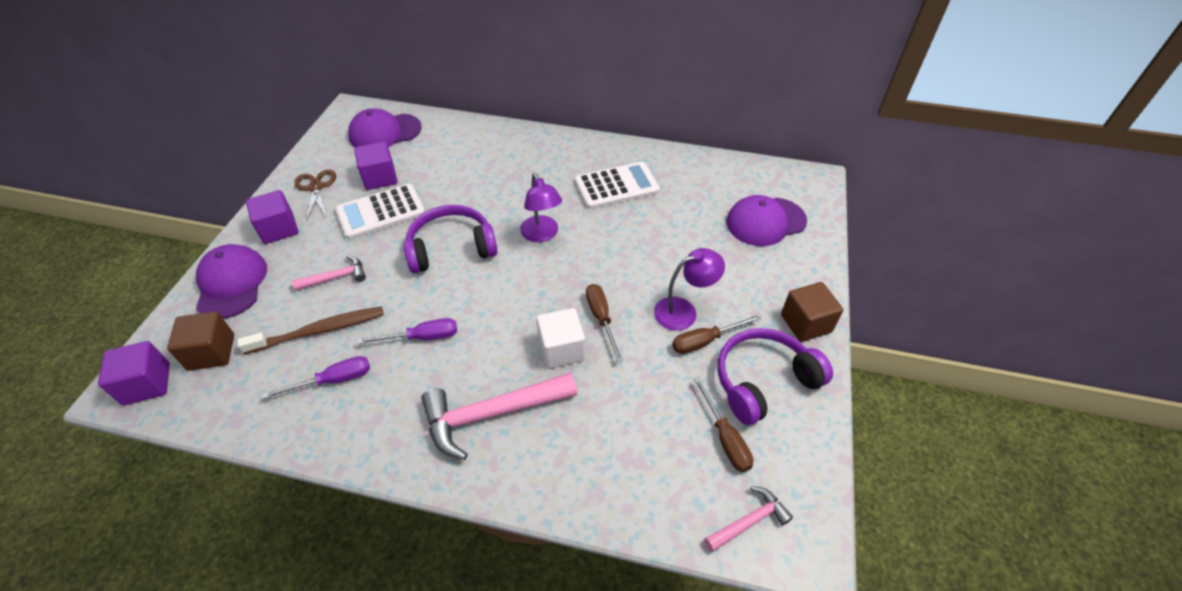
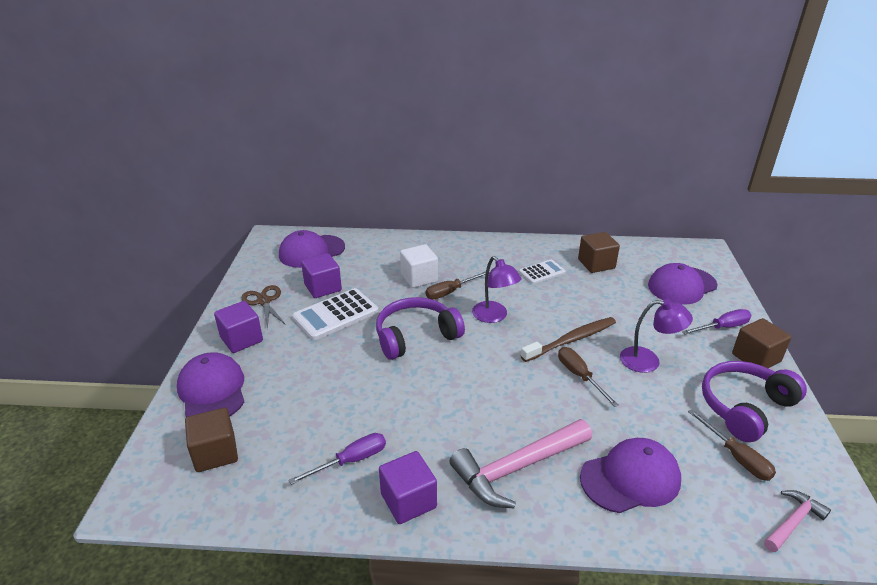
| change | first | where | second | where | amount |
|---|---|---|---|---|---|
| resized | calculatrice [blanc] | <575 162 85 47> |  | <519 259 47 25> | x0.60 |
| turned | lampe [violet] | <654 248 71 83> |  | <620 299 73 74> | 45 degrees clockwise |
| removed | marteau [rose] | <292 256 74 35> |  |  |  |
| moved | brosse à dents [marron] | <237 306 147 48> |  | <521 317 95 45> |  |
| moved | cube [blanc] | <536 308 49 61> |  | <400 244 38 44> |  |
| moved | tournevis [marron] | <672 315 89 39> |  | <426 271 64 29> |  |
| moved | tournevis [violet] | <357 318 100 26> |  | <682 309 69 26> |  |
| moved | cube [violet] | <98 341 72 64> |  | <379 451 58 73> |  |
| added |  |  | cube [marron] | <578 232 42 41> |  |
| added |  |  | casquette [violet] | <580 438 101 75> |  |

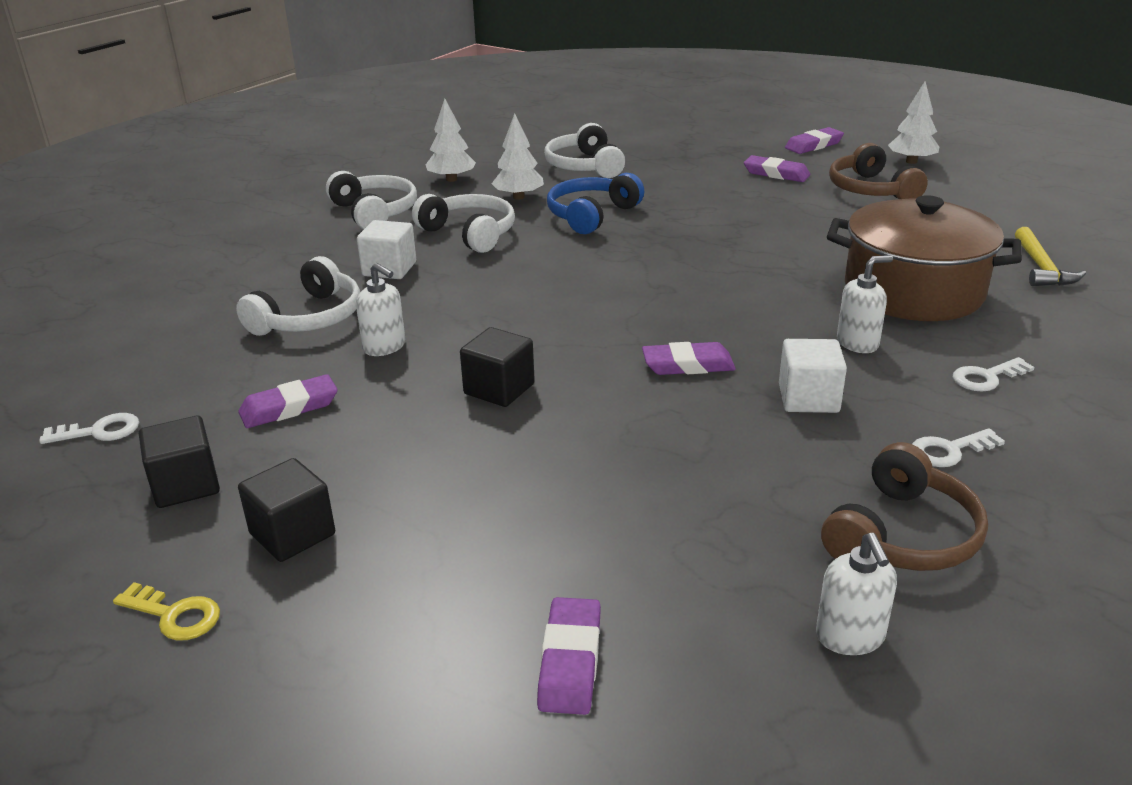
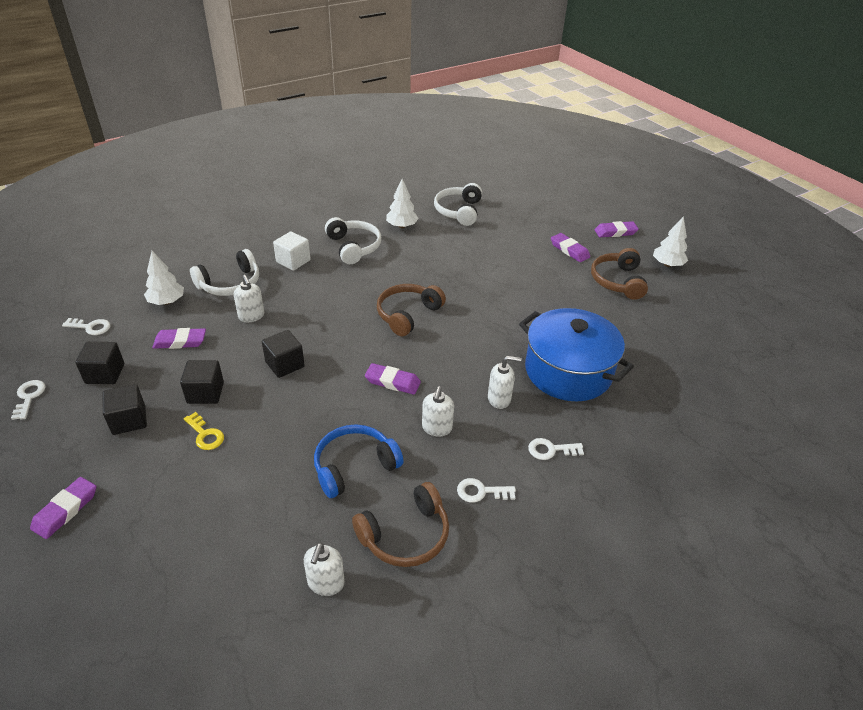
| change | first | where | second | where | amount |
|---|---|---|---|---|---|
| moved | arbre [blanc] | <426 99 50 83> |  | <144 251 40 54> |  |
| removed | casque audio [blanc] | <326 171 91 58> |  |  |  |
| moved | casque audio [bleu] | <547 173 97 61> |  | <314 424 90 74> |  |
| recoloured | marmite [marron] | <827 195 195 126> | marmite [bleu] | <519 308 115 93> |  |
| removed | marteau [jaune] | <1015 227 71 59> |  |  |  |
| replaced | cube [blanc] | <779 339 68 74> | distributeur de savon [blanc] | <422 386 32 51> |  |
| moved | clé [jaune] | <113 582 107 59> |  | <184 412 40 38> |  |
| moved | gomme [violet] | <537 597 64 118> |  | <30 477 66 62> |  |
| added |  |  | casque audio [marron] | <377 284 69 52> |  |
| added |  |  | cube [noir] | <180 360 44 44> |  |
| added |  |  | clé [blanc] | <11 380 35 40> |  |

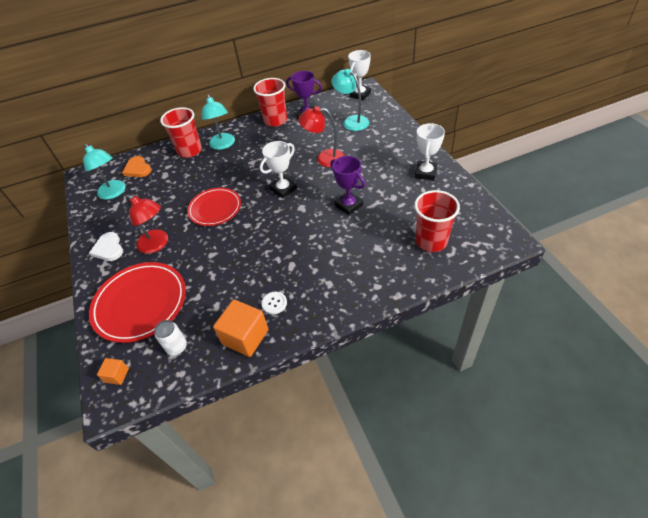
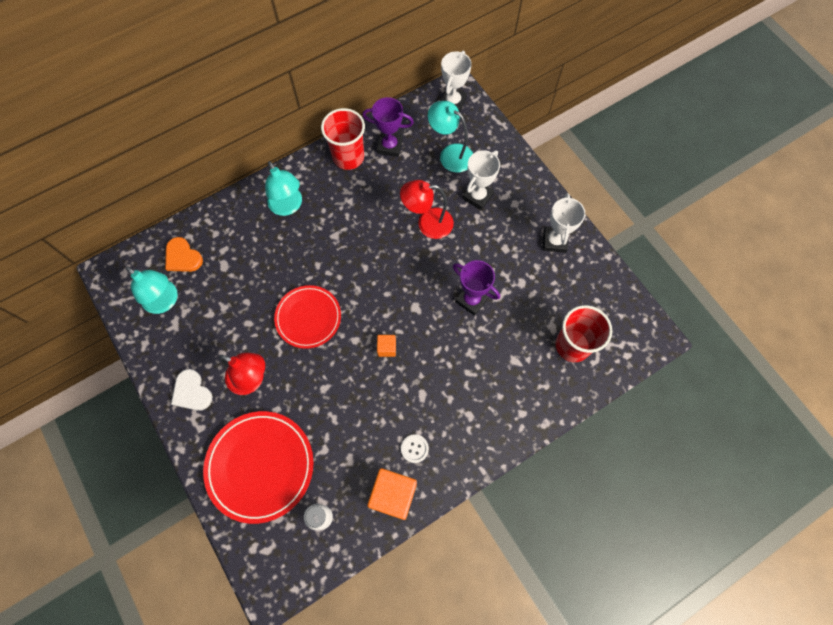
| change | first | where | second | where | amount |
|---|---|---|---|---|---|
| removed | gobelet [rouge] | <160 107 42 51> |  |  |  |
| moved | trophée [blanc] | <260 141 37 57> |  | <462 150 38 60> |  |
| moved | cube [orange] | <97 358 32 27> |  | <377 335 19 22> |  |

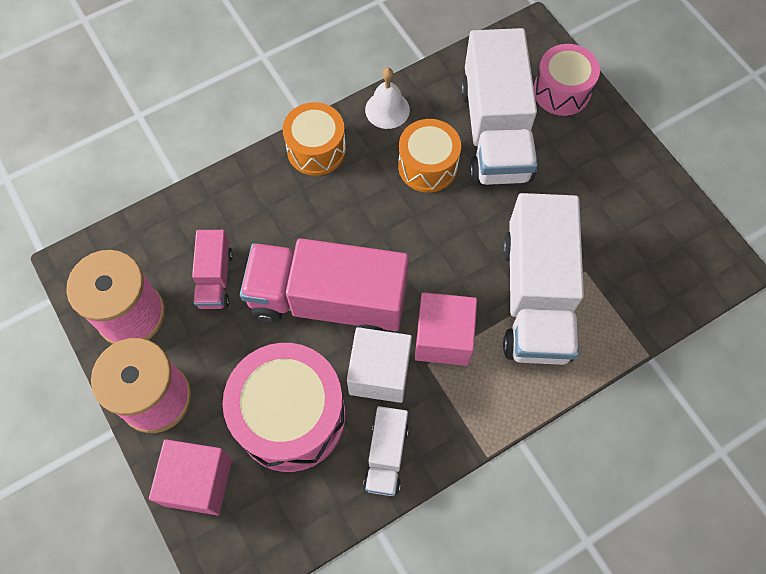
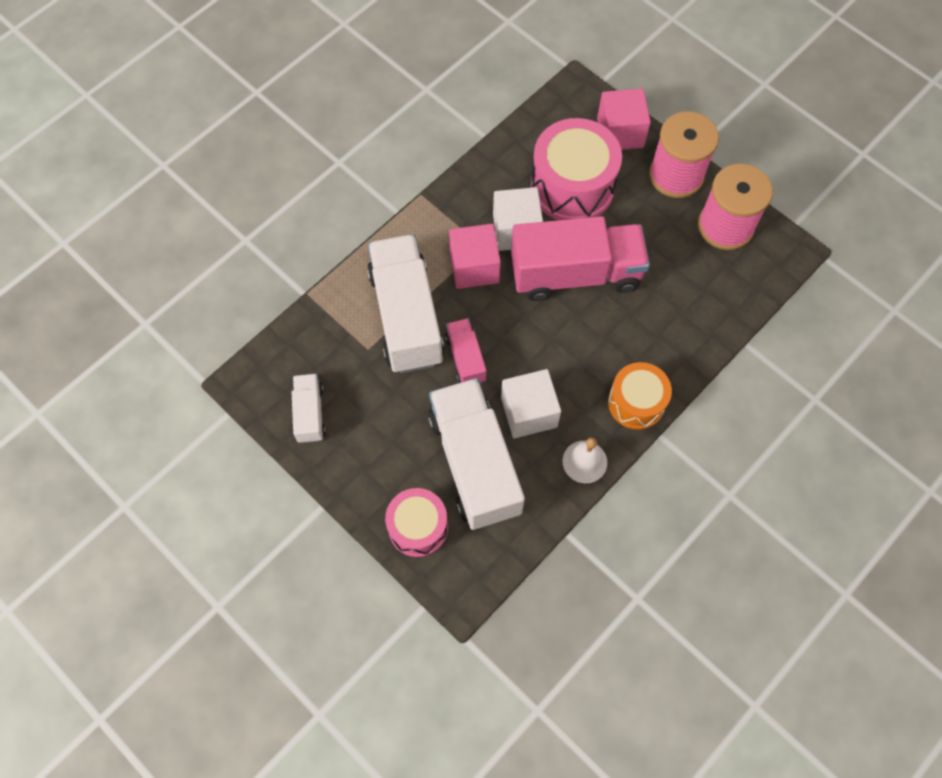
| change | first | where | second | where | amount |
|---|---|---|---|---|---|
| replaced | tambour [orange] | <398 119 63 73> | cube [blanc] | <501 369 60 69> |  |
| moved | camion [rose] | <192 230 41 79> |  | <445 318 42 65> |  |
| moved | camion [blanc] | <363 406 46 90> |  | <292 374 34 69> |  |

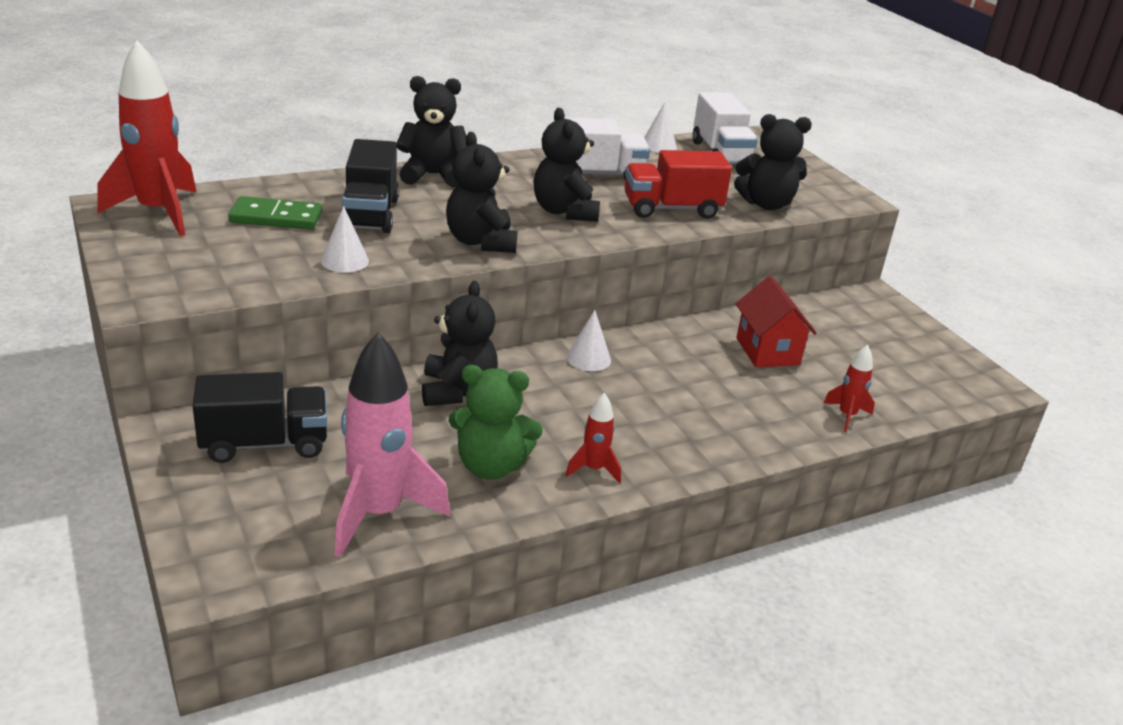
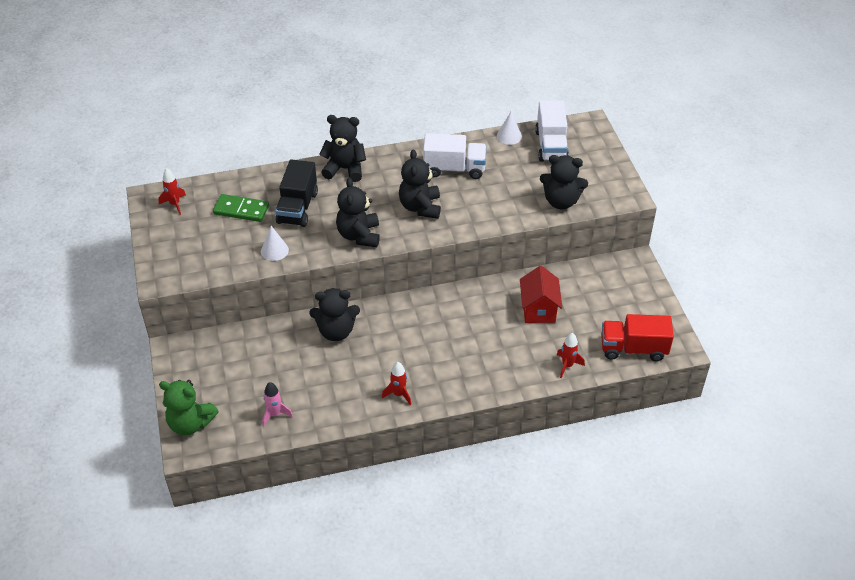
| change | first | where | second | where | amount |
|---|---|---|---|---|---|
| resized | fusée [rouge] | <97 41 100 195> |  | <158 168 28 47> | x0.48 |
| moved | camion [rouge] | <625 150 107 69> |  | <601 314 73 47> |  |
| turned | ours en peluche [noir] | <422 281 76 125> |  | <309 288 51 53> | 75 degrees clockwise |
| removed | cône [blanc] | <567 310 44 61> |  |  |  |
| resized | fusée [rose] | <335 333 115 224> |  | <262 382 31 45> | x0.48 |
| moved | ours en peluche [vert] | <449 365 94 115> |  | <159 380 60 55> |  |
| removed | camion [noir] | <192 372 135 91> |  |  |  |

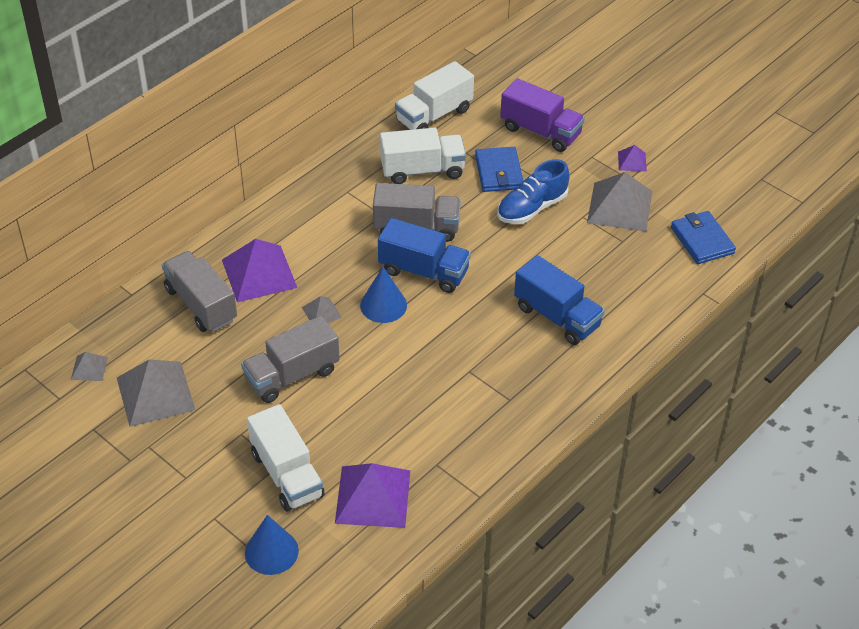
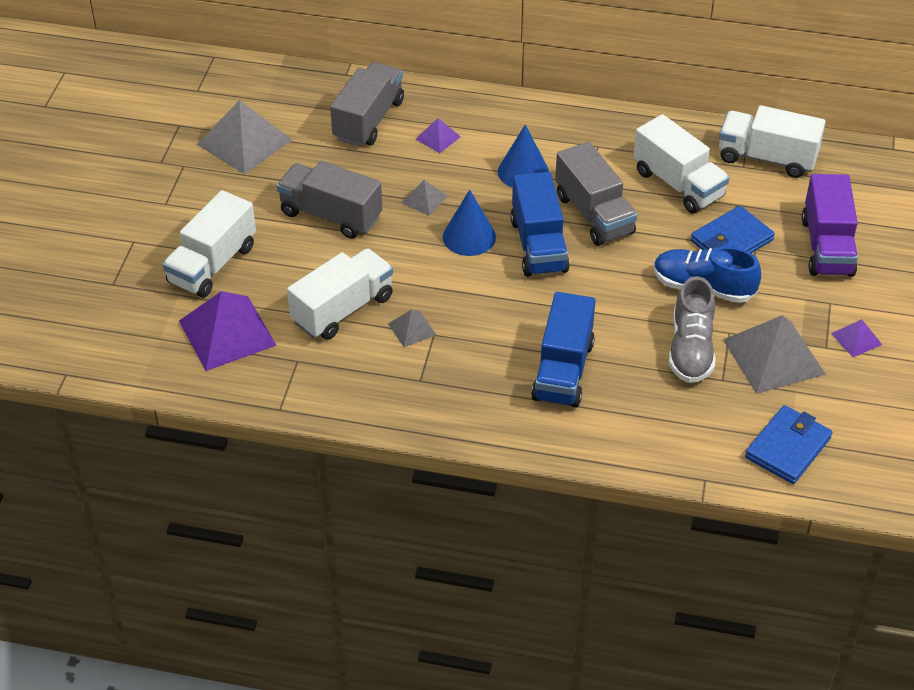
| change | first | where | second | where | amount |
|---|---|---|---|---|---|
| resized | pyramide [violet] | <222 239 75 63> |  | <416 118 45 35> | x0.48 |
| moved | pyramide [gris] | <71 352 37 29> |  | <388 309 48 38> |  |
| moved | cône [bleu] | <245 515 54 60> |  | <498 124 51 64> |  |
| added |  |  | camion [blanc] | <287 248 106 92> |  |
| added |  |  | chaussure [gris] | <668 276 48 107> |  |

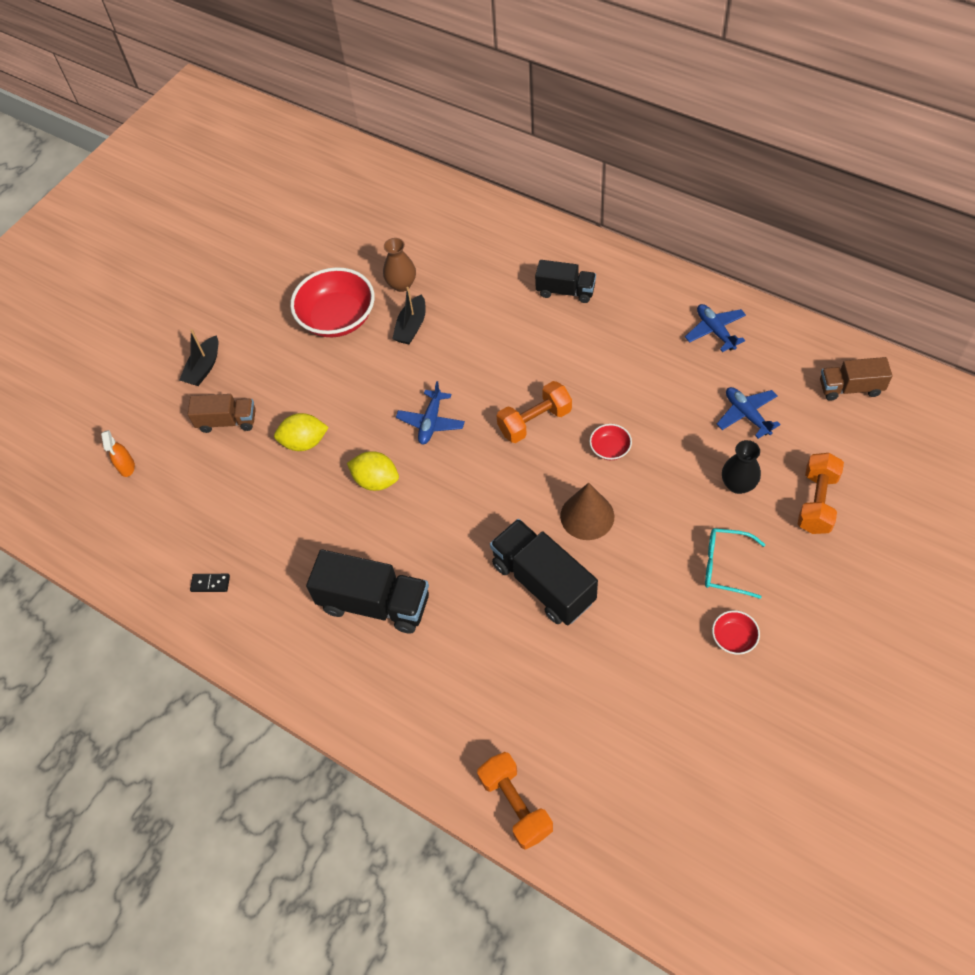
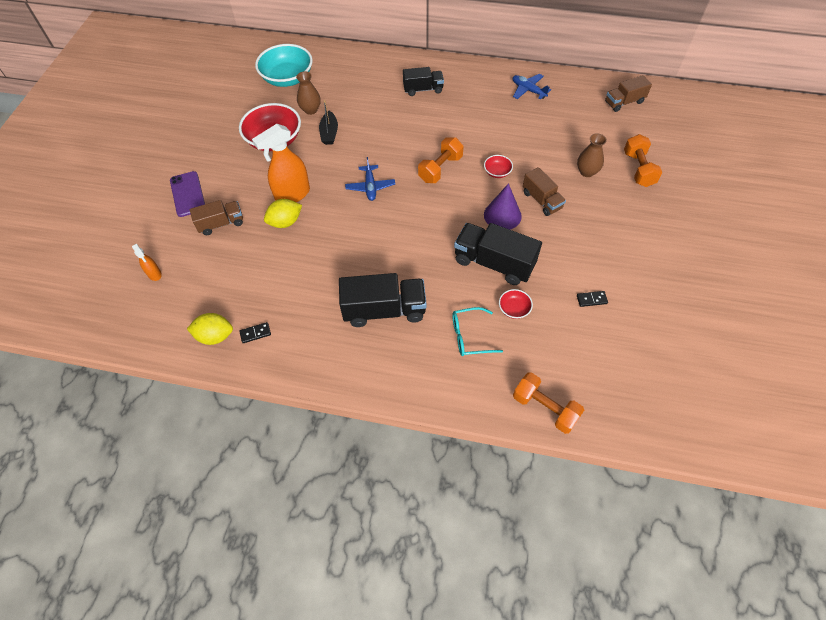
| change | first | where | second | where | amount |
|---|---|---|---|---|---|
| replaced | bateau [noir] | <179 329 39 57> | téléphone [violet] | <170 171 35 46> |  |
| removed | avion [bleu] | <717 387 64 52> |  |  |  |
| recoloured | vase [noir] | <722 440 39 54> | vase [marron] | <577 133 30 44> |  |
| moved | citron [jaune] | <347 451 52 40> |  | <187 313 46 32> |  |
| recoloured | cône [marron] | <560 483 54 57> | cône [violet] | <484 183 38 47> |  |
| moved | lunettes [turquoise] | <705 528 60 71> |  | <452 307 51 49> |  |
| moved | bol [rouge] | <712 610 48 45> |  | <499 289 34 30> |  |
| added |  |  | bol [turquoise] | <255 44 58 43> |  |
| added |  |  | vaporisateur [orange] | <252 124 58 78> |  |
| added |  |  | camion [marron] | <523 167 43 49> |  |
| added |  |  | domino [noir] | <577 291 31 16> |  |

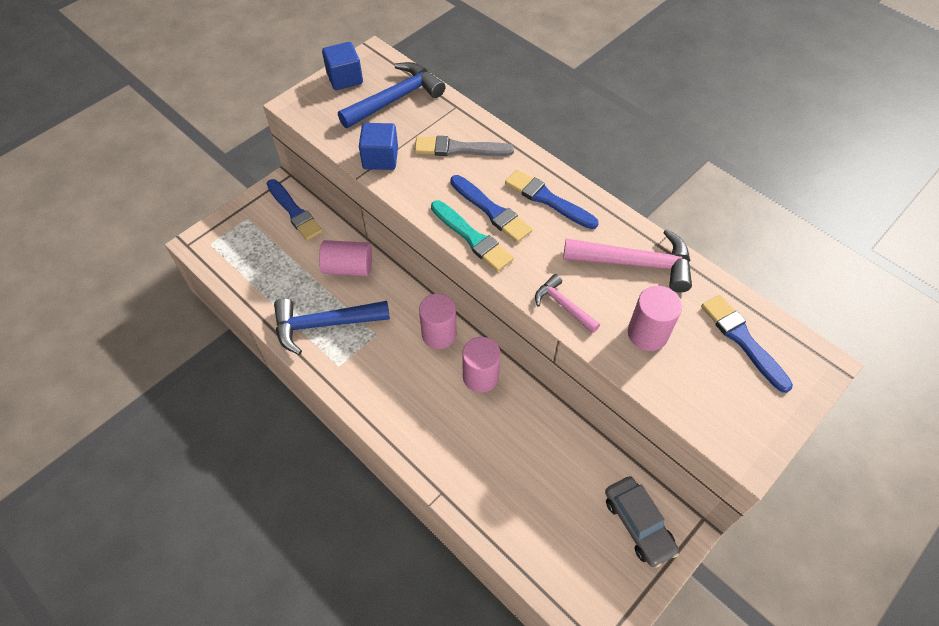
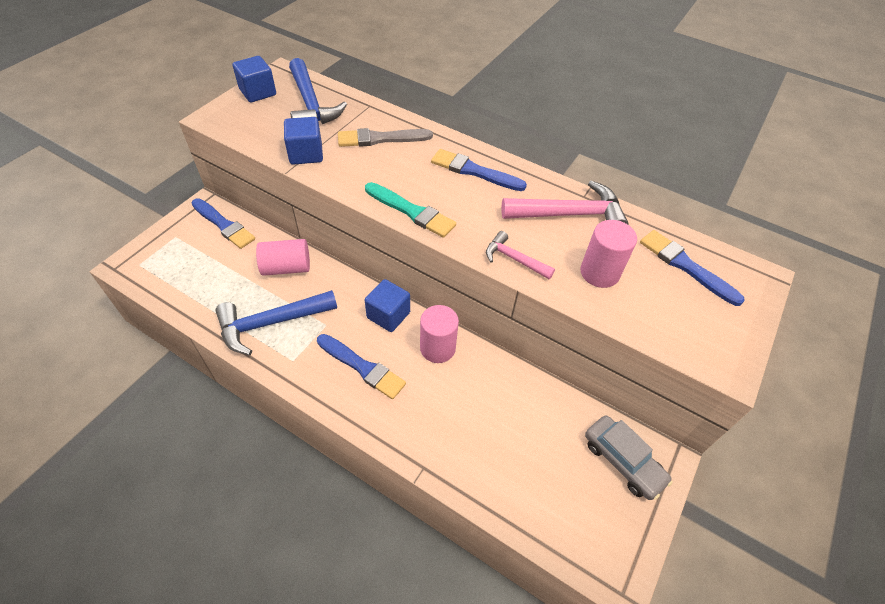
| change | first | where | second | where | amount |
|---|---|---|---|---|---|
| turned | marteau [bleu] | <338 62 107 66> |  | <289 58 58 66> | 120 degrees clockwise |
| moved | pinceau [bleu] | <450 175 82 68> |  | <317 334 89 65> |  |
| replaced | cylindre [rose] | <419 294 38 55> | cube [bleu] | <365 279 45 53> |  |

